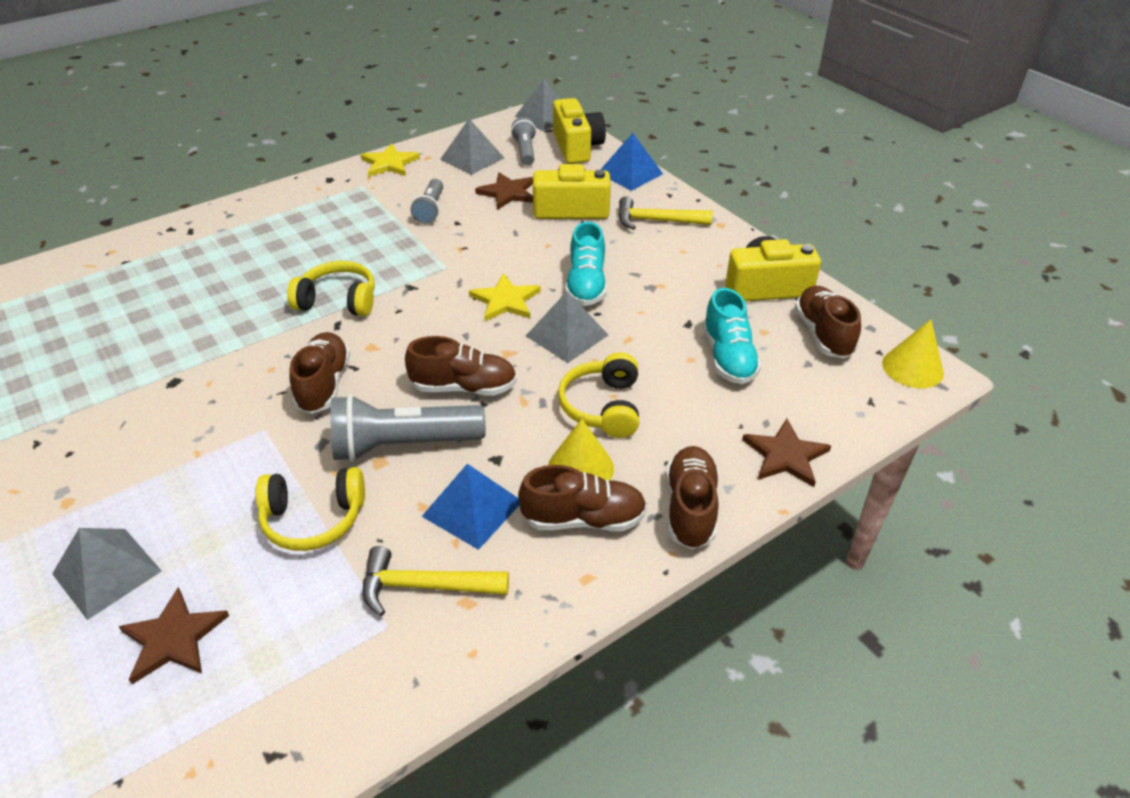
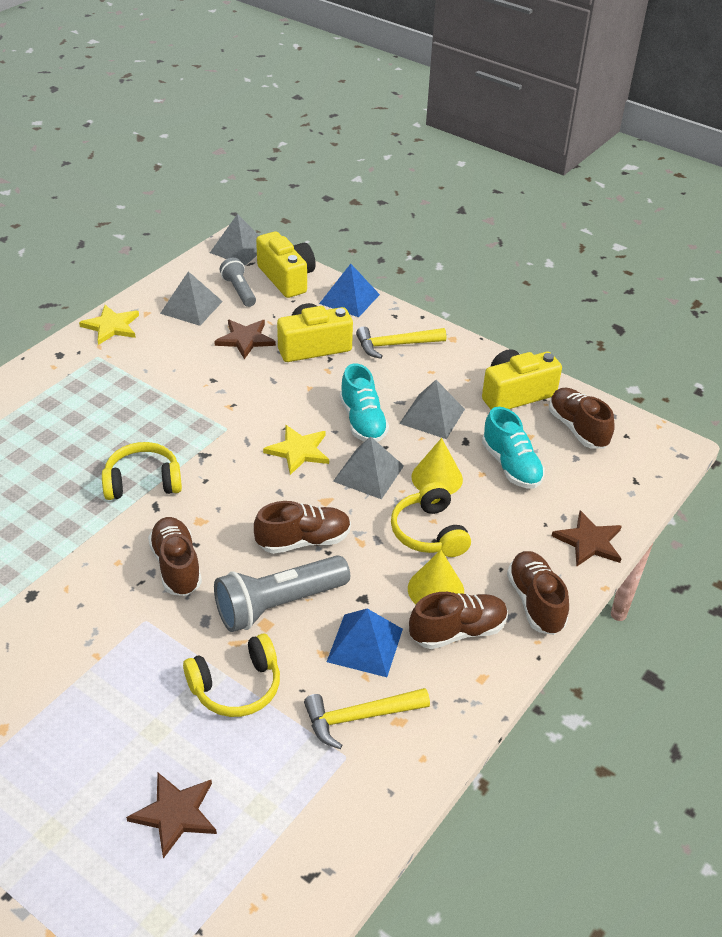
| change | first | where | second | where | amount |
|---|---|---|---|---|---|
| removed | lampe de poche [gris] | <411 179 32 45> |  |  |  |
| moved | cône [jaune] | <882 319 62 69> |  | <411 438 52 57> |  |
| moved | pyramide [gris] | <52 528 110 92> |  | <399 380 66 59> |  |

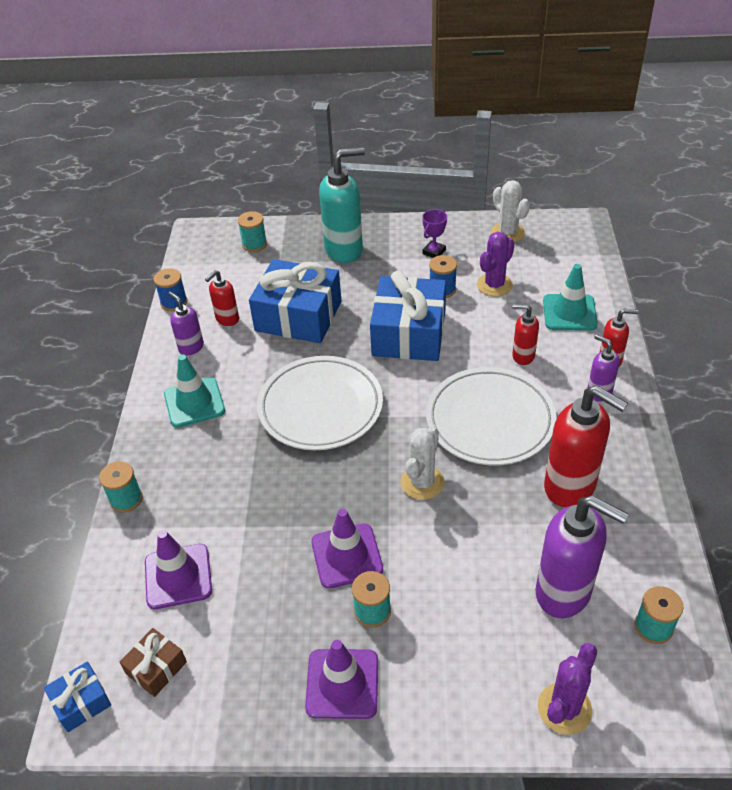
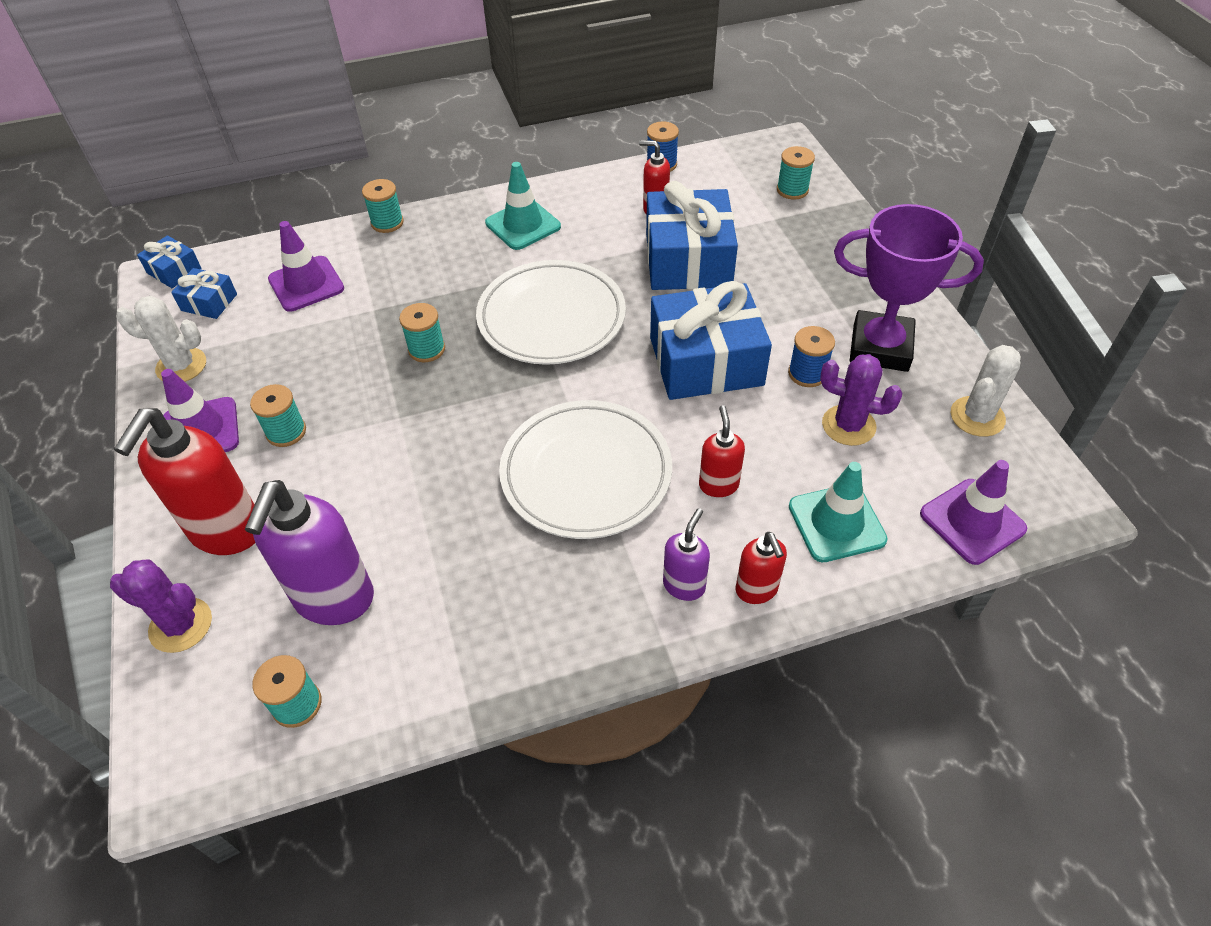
| change | first | where | second | where | amount |
|---|---|---|---|---|---|
| removed | distributeur de savon [turquoise] | <319 147 46 116> |  |  |  |
| resized | trophée [violet] | <422 209 25 49> |  | <834 204 150 168> | x2.28 |
| removed | distributeur de savon [violet] | <168 292 36 63> |  |  |  |
| moved | distributeur de savon [rouge] | <544 385 84 122> |  | <114 408 141 147> |  |
| moved | cactus [blanc] | <401 427 43 73> |  | <116 296 90 86> |  |
| moved | cône de chantier [violet] | <311 509 73 80> |  | <920 460 107 105> |  |
| recoloured | cadeau [marron] | <120 628 67 69> | cadeau [bleu] | <171 268 66 51> |  |
| added |  |  | bobine [turquoise] | <399 303 46 59> |  |

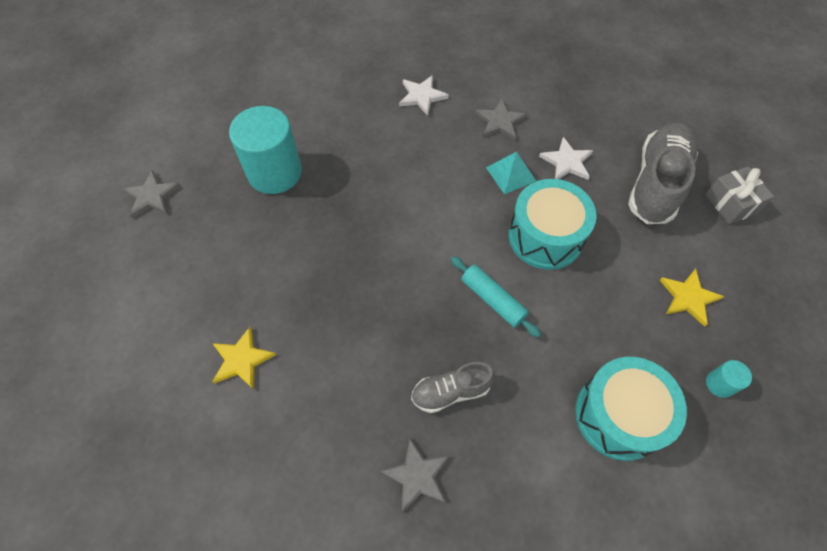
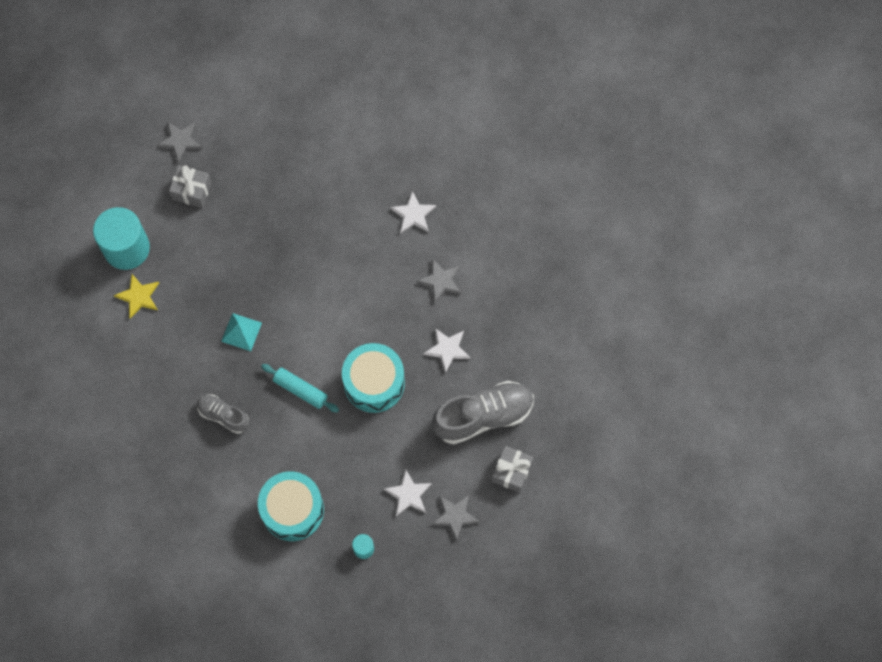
| change | first | where | second | where | amount |
|---|---|---|---|---|---|
| moved | cylindre [turquoise] | <229 106 73 88> |  | <93 207 57 63> |  |
| moved | pyramide [turquoise] | <486 152 50 42> |  | <221 313 41 38> |  |
| turned | rouleau à pâtisserie [turquoise] | <451 256 90 81> |  | <261 364 78 48> | 60 degrees counterclockwise |
| recoloured | étoile [jaune] | <660 269 64 58> | étoile [blanc] | <384 470 48 46> |  |
| moved | étoile [gris] | <380 438 69 74> |  | <431 495 49 46> |  |
| added |  |  | cadeau [gris] | <169 165 43 43> |  |

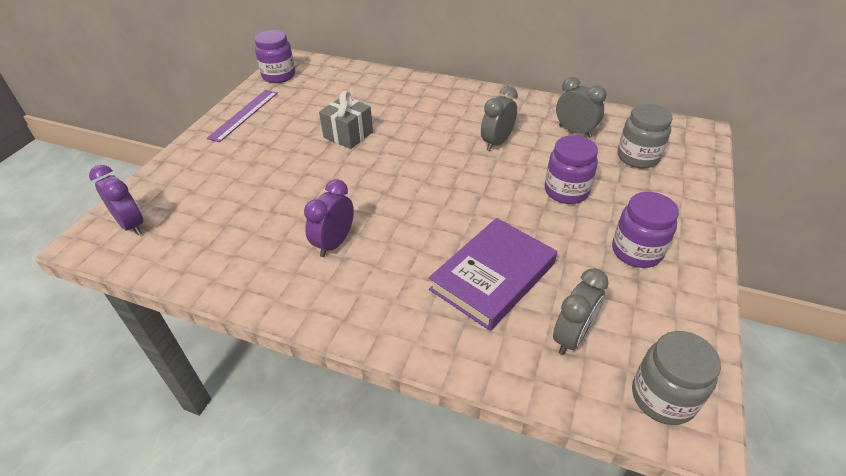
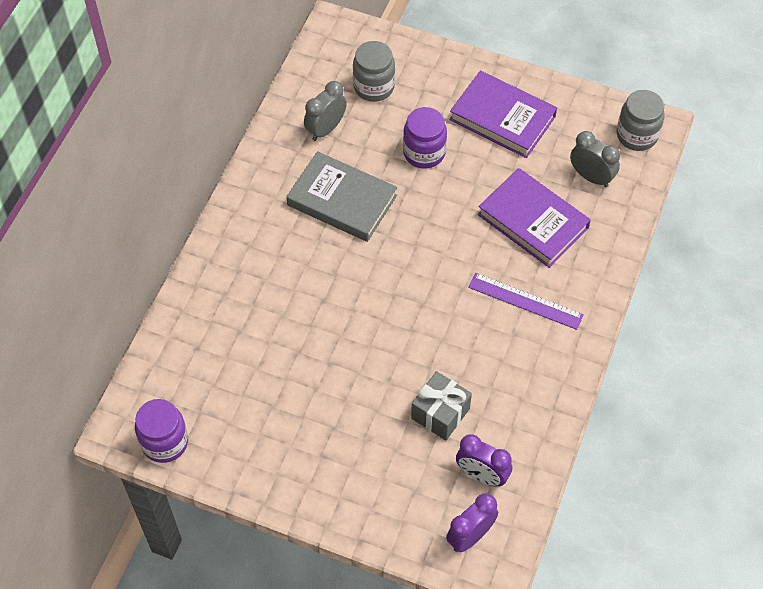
| change | first | where | second | where | amount |
|---|---|---|---|---|---|
| replaced | réveil [gris] | <481 86 37 65> | livre [gris] | <286 151 111 91> |  |
| moved | règle [violet] | <206 90 72 52> |  | <468 273 116 57> |  |
| moved | cadeau [gris] | <319 90 54 59> |  | <411 371 61 69> |  |
| moved | réveil [violet] | <304 179 50 78> |  | <456 434 56 53> |  |
| replaced | bocal [violet] | <612 192 67 76> | livre [violet] | <449 71 108 87> |  |

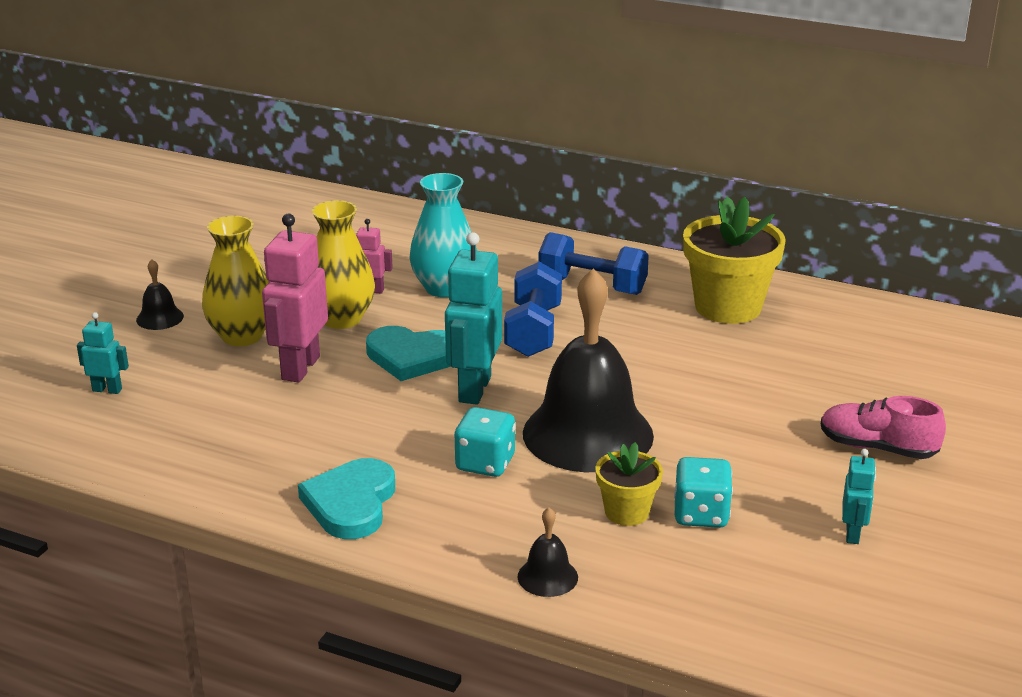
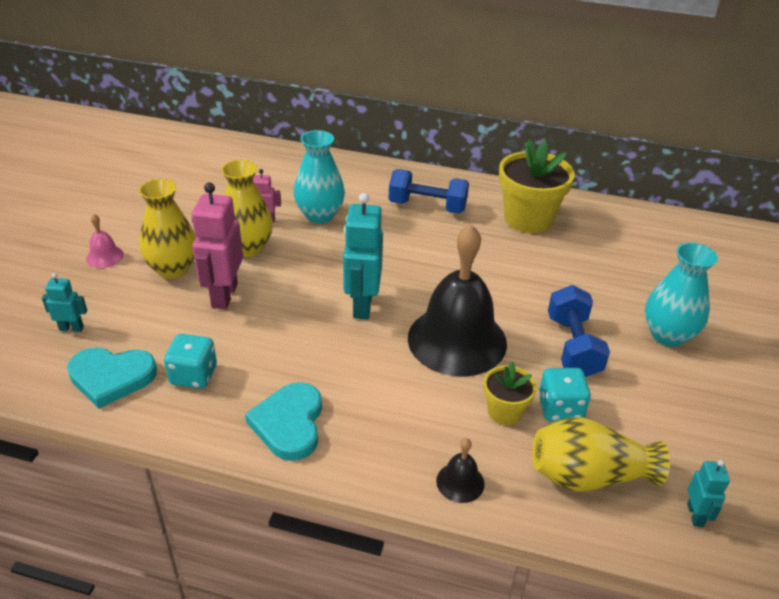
| change | first | where | second | where | amount |
|---|---|---|---|---|---|
| recoloured | cloche [noir] | <136 259 48 71> | cloche [rose] | <86 214 38 54> |  |
| moved | haltère [bleu] | <504 262 58 95> |  | <548 285 62 92> |  |
| moved | cœur [turquoise] | <366 326 85 55> |  | <67 347 90 62> |  |
| replaced | chaussure [rose] | <821 396 125 63> | vase [turquoise] | <645 242 73 105> |  |
| moved | dé [turquoise] | <454 407 62 70> |  | <164 334 53 55> |  |
| moved | robot [turquoise] | <842 449 34 95> |  | <687 460 43 67> |  |
| added |  |  | vase [jaune] | <532 417 138 75> |  |

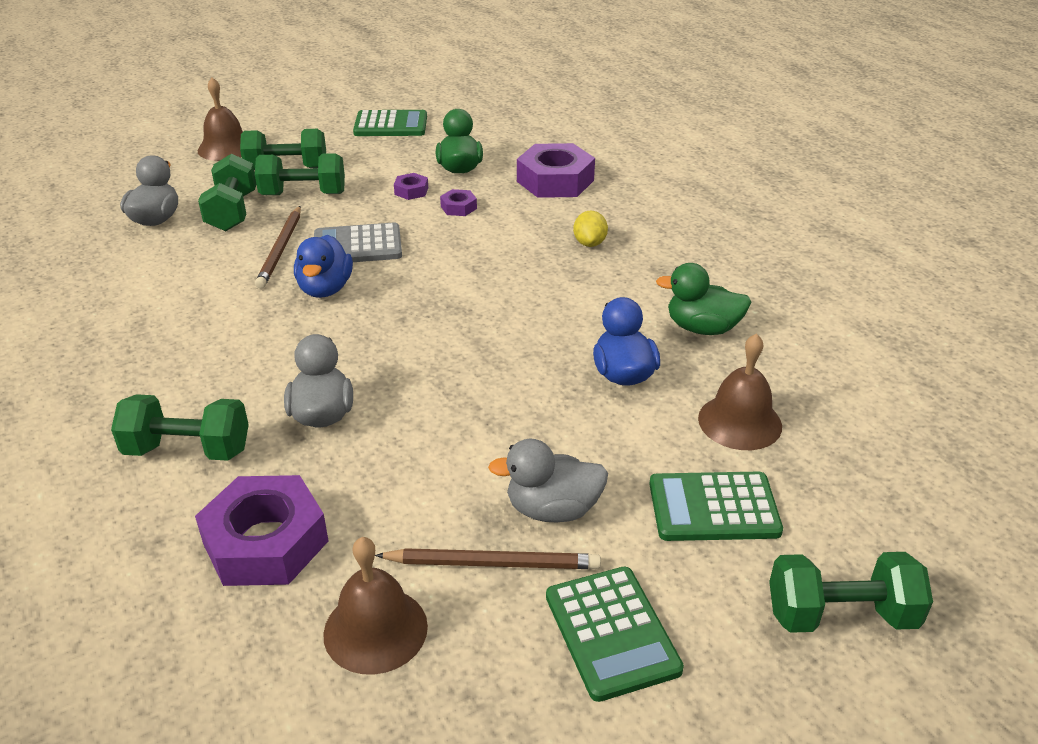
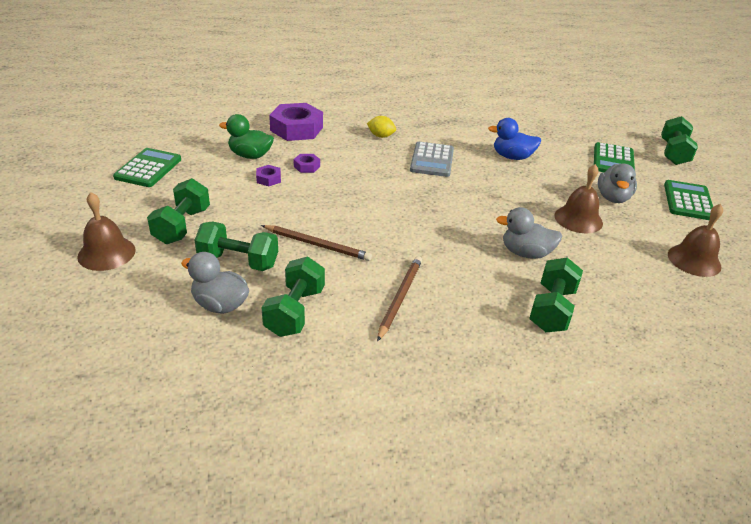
| change | first | where | second | where | amount |
|---|---|---|---|---|---|
| moved | haltère [vert] | <255 153 90 42> |  | <262 257 63 80> |  |
| moved | calculatrice [gris] | <314 222 88 40> |  | <410 142 44 35> |  |
| removed | canard [bleu] | <294 235 59 63> |  |  |  |
| removed | canard [vert] | <656 263 95 72> |  |  |  |
| moved | cloche [marron] | <698 333 84 117> |  | <554 164 49 69> |  |
| removed | écrou [violet] | <195 475 133 111> |  |  |  |
| moved | crayon [marron] | <375 548 226 21> |  | <377 256 45 85> |  |
| turned | calculatrice [vert] | <546 567 138 135> |  | <664 180 49 40> | 75 degrees counterclockwise |

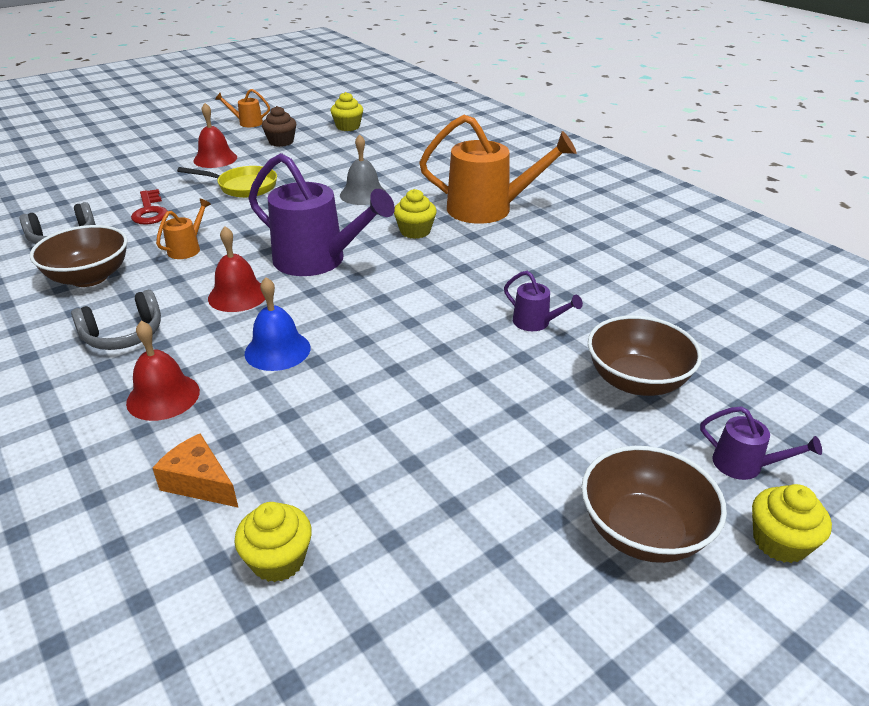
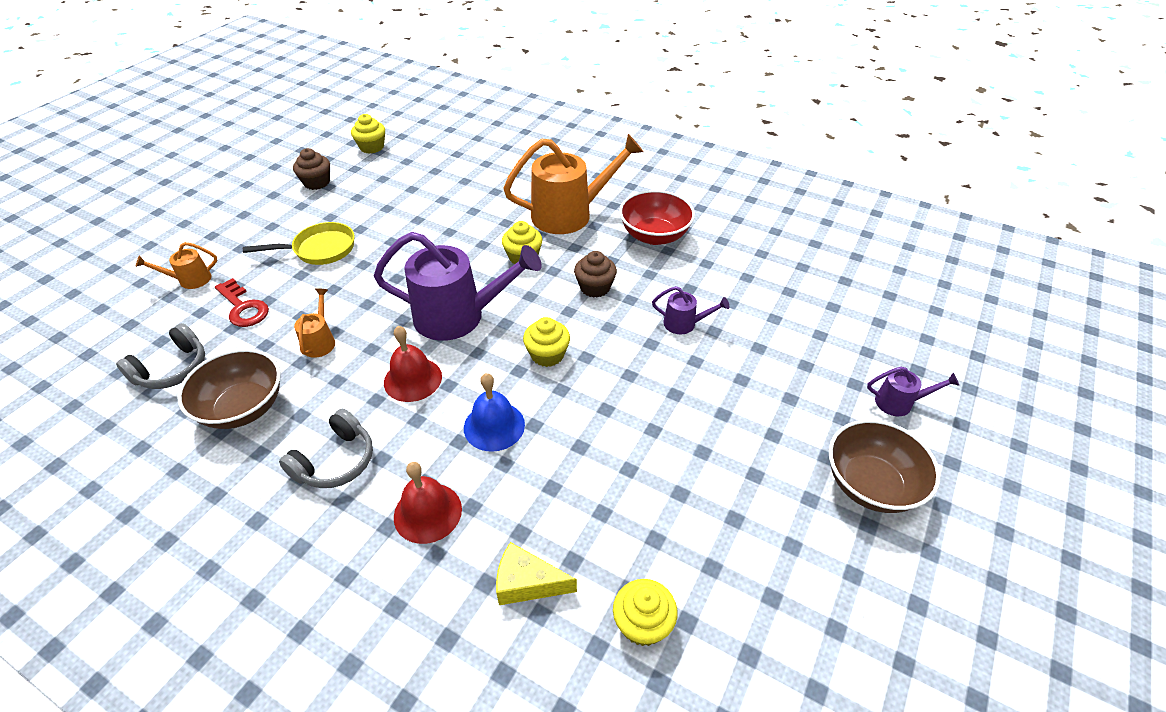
| change | first | where | second | where | amount |
|---|---|---|---|---|---|
| moved | arrosoir [orange] | <215 89 55 38> |  | <136 242 81 47> |  |
| removed | cloche [rouge] | <193 103 44 65> |  |  |  |
| removed | cloche [gris] | <340 134 46 71> |  |  |  |
| removed | bol [marron] | <588 315 114 81> |  |  |  |
| recoloured | fromage [orange] | <153 433 86 75> | fromage [jaune] | <496 542 81 63> |  |
| moved | muffin [jaune] | <752 484 80 79> |  | <523 317 47 50> |  |
| added |  |  | bol [rouge] | <619 190 76 55> |  |
| added |  |  | muffin [marron] | <574 251 43 47> |  |

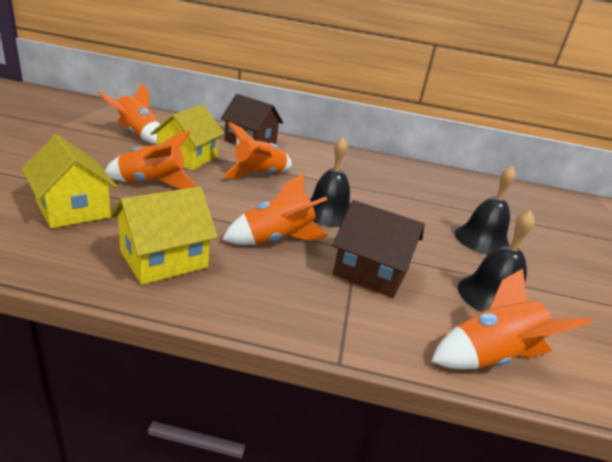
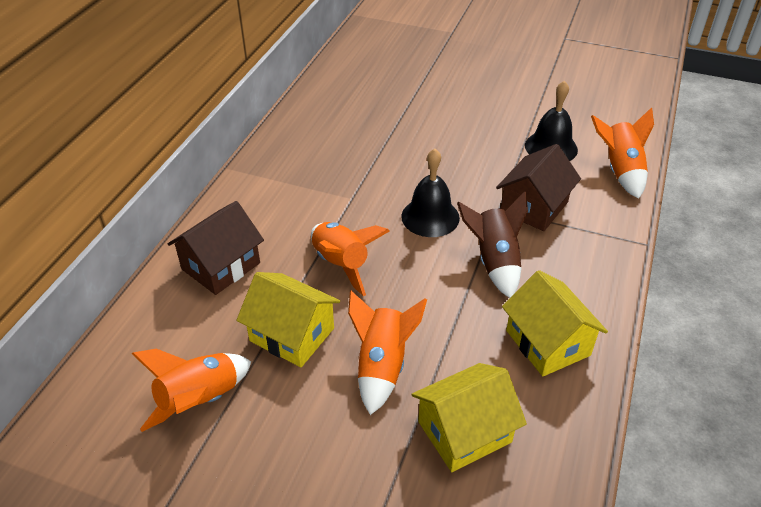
| change | first | where | second | where | amount |
|---|---|---|---|---|---|
| removed | cloche [noir] | <455 166 61 89> |  |  |  |
| recoloured | fusée [orange] | <222 173 106 72> | fusée [marron] | <457 192 71 106> |  |

